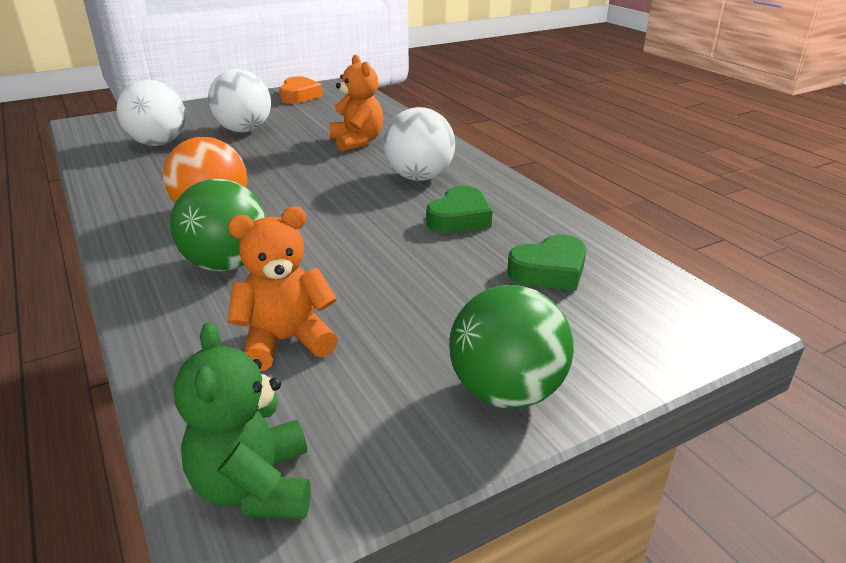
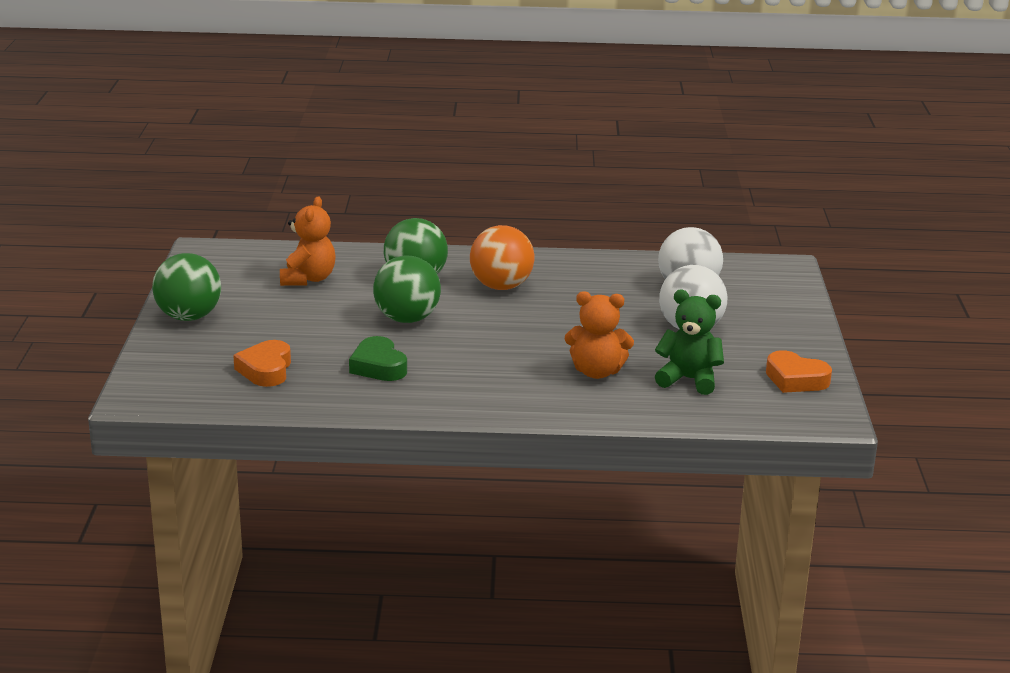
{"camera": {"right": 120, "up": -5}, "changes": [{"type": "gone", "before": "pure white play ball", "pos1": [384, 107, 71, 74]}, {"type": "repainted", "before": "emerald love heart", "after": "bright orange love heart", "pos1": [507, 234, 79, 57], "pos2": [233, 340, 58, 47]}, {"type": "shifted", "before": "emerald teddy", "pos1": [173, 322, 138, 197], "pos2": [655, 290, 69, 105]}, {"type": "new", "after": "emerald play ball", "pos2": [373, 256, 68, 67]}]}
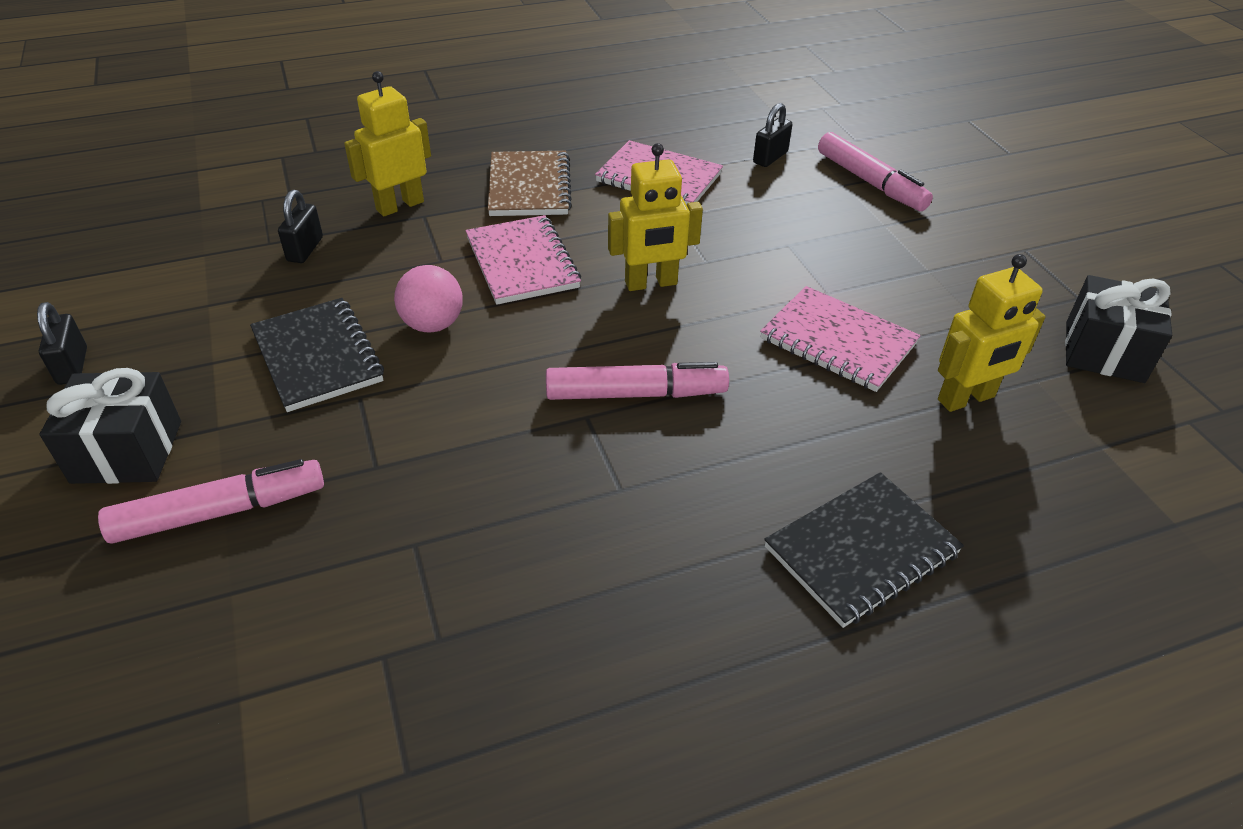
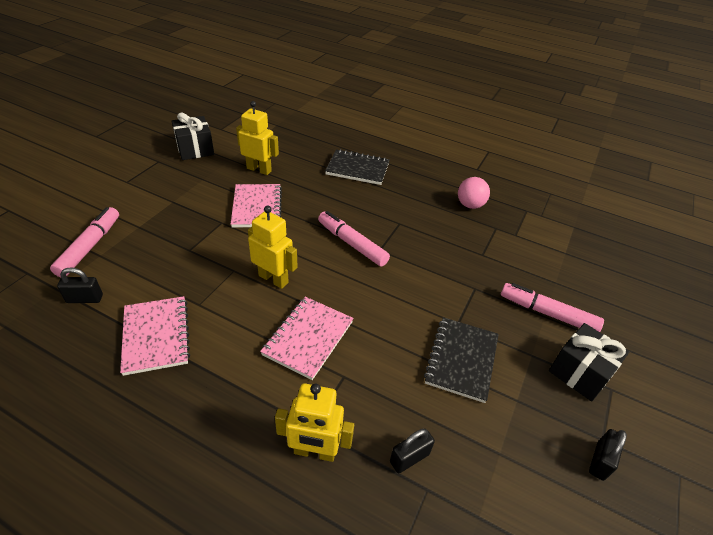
{"camera": {"right": -135, "up": 0}, "changes": [{"type": "gone", "before": "brown notebook", "pos1": [488, 151, 84, 65]}, {"type": "shifted", "before": "pink play ball", "pos1": [394, 265, 69, 67], "pos2": [458, 177, 32, 32]}]}
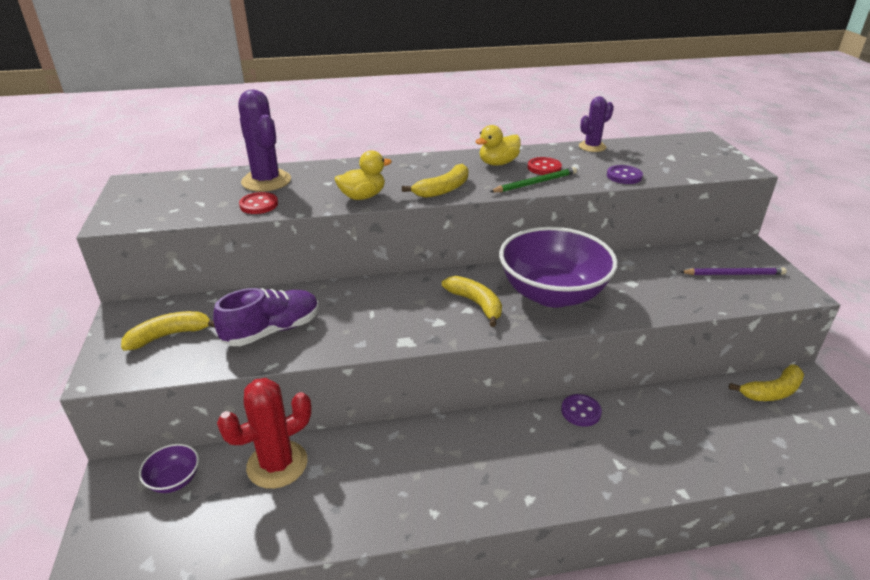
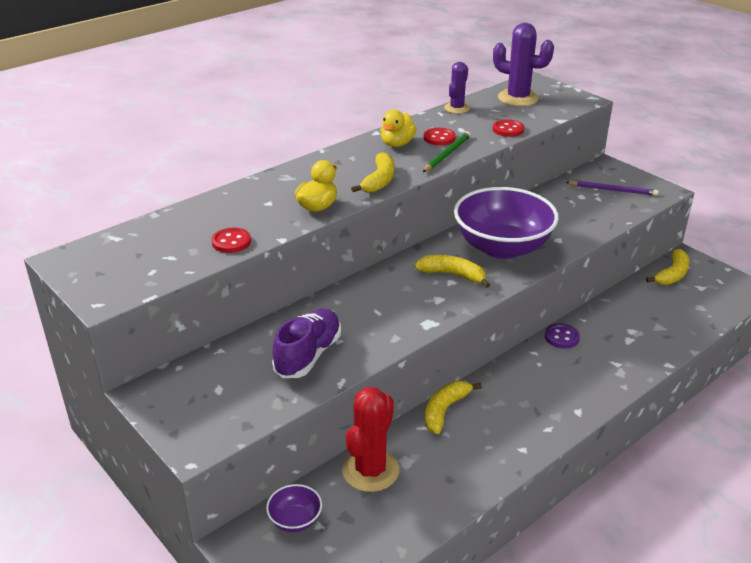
{"camera": {"right": -30, "up": 0}, "changes": [{"type": "shifted", "before": "violet saguaro cactus", "pos1": [239, 89, 52, 103], "pos2": [493, 23, 61, 83]}, {"type": "repainted", "before": "violet shirt button", "after": "scarlet shirt button", "pos1": [607, 165, 36, 19], "pos2": [493, 119, 31, 18]}, {"type": "rotated", "before": "violet pencil", "pos1": [680, 267, 107, 8], "pos2": [566, 181, 93, 15], "turn": 45}, {"type": "shifted", "before": "yellow toy banana", "pos1": [121, 311, 94, 40], "pos2": [425, 381, 57, 53]}]}
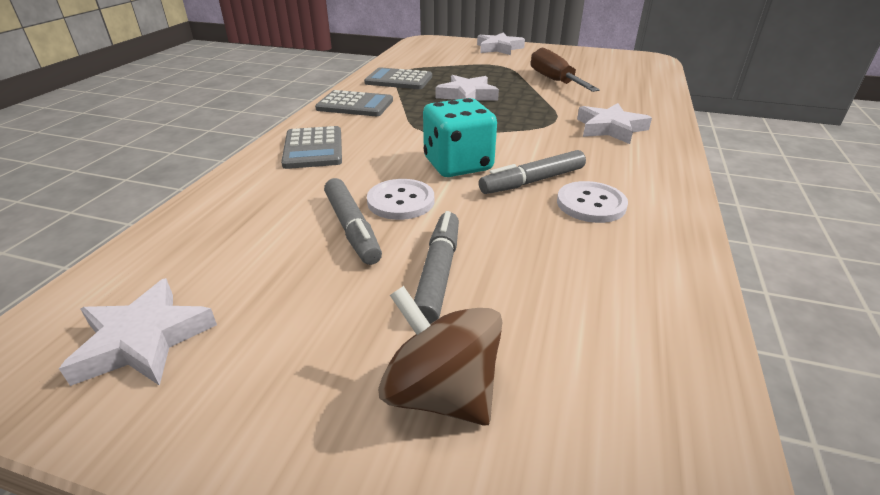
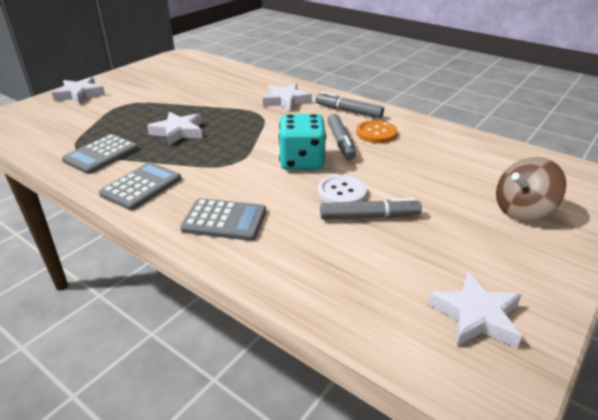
{"camera": {"right": -70, "up": 0}, "changes": [{"type": "gone", "before": "brown screwdriver", "pos1": [531, 48, 69, 44]}, {"type": "repainted", "before": "pure white shirt button", "after": "bright orange shirt button", "pos1": [557, 181, 71, 42], "pos2": [356, 120, 41, 23]}, {"type": "shifted", "before": "ash-grey marker", "pos1": [414, 211, 45, 113], "pos2": [315, 92, 69, 26]}]}
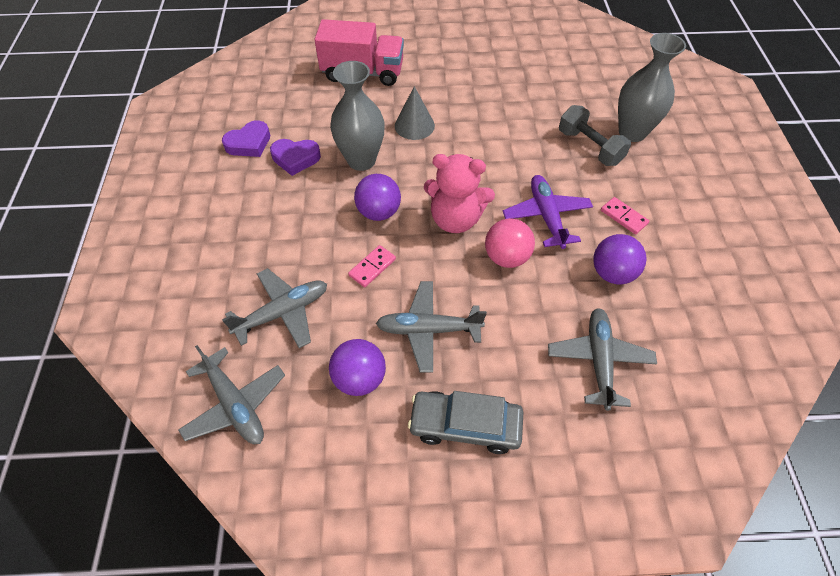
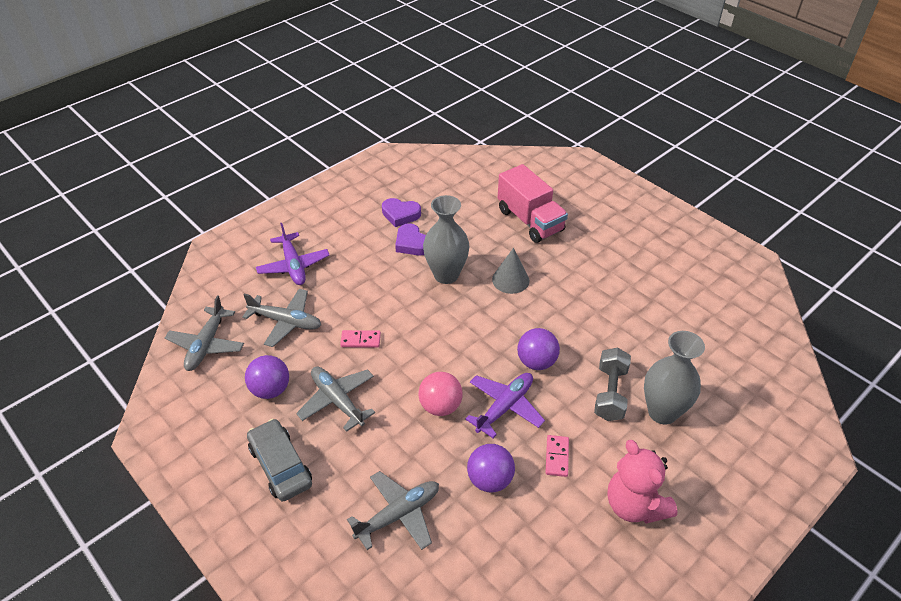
{"camera": {"right": 50, "up": -10}, "changes": [{"type": "shifted", "before": "pink teddy", "pos1": [424, 154, 71, 79], "pos2": [607, 440, 71, 84]}, {"type": "shifted", "before": "violet play ball", "pos1": [354, 174, 47, 47], "pos2": [517, 328, 43, 42]}, {"type": "new", "after": "violet toy plane", "pos2": [256, 223, 74, 62]}]}
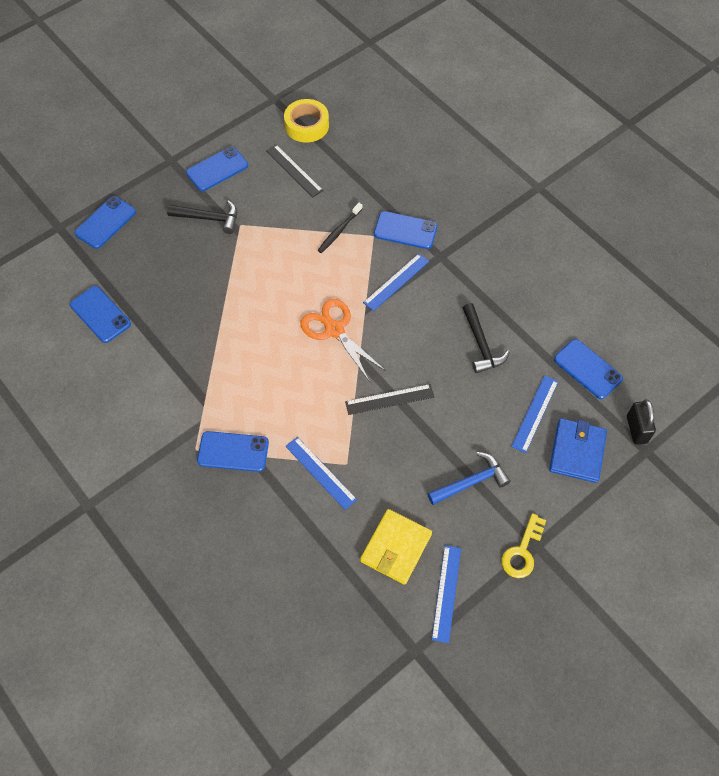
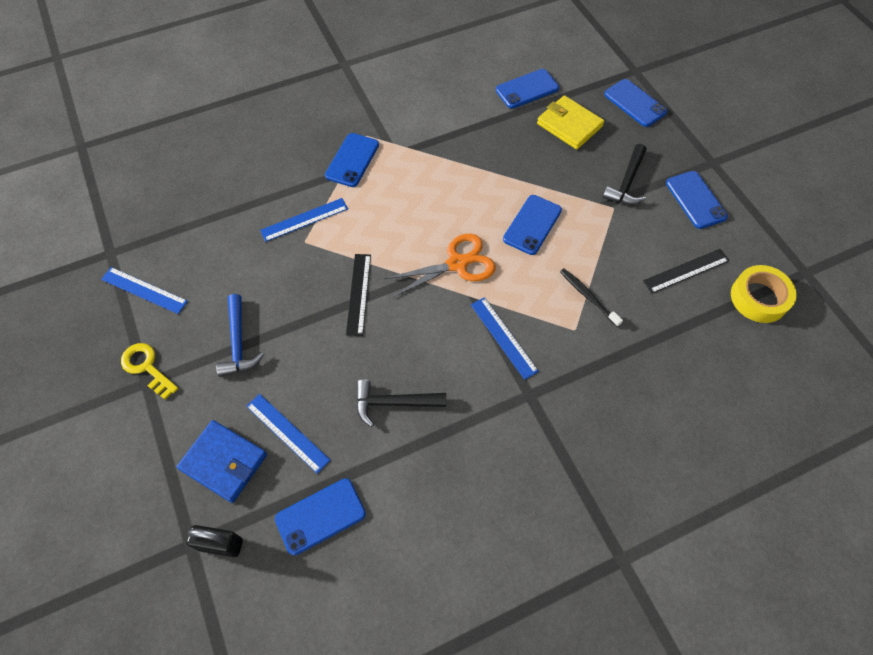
{"camera": {"right": 105, "up": 0}, "changes": [{"type": "shifted", "before": "cobalt smartphone", "pos1": [374, 211, 63, 38], "pos2": [503, 195, 59, 60]}, {"type": "shifted", "before": "yellow wallet", "pos1": [360, 509, 72, 76], "pos2": [537, 95, 67, 55]}]}
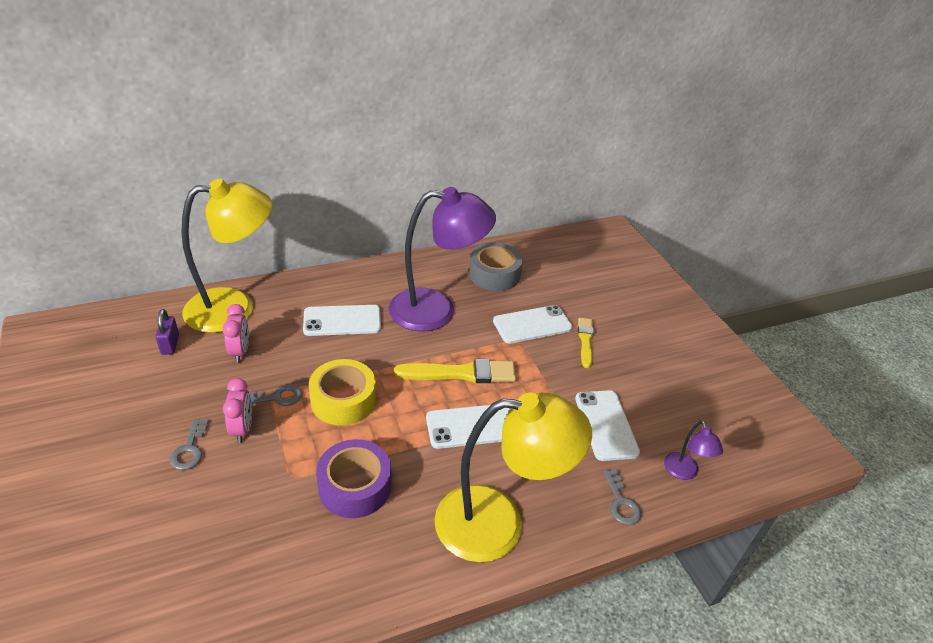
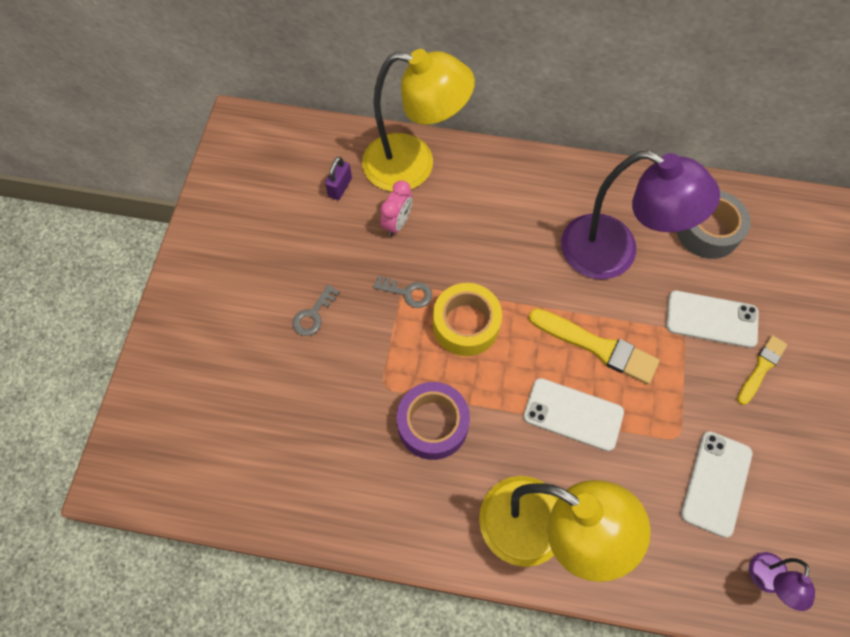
{"camera": {"right": 35, "up": 25}, "changes": [{"type": "gone", "before": "pure white smartphone", "pos1": [303, 305, 78, 31]}, {"type": "gone", "before": "pink alarm clock", "pos1": [223, 378, 29, 65]}, {"type": "gone", "before": "ash-grey key", "pos1": [603, 469, 39, 56]}]}
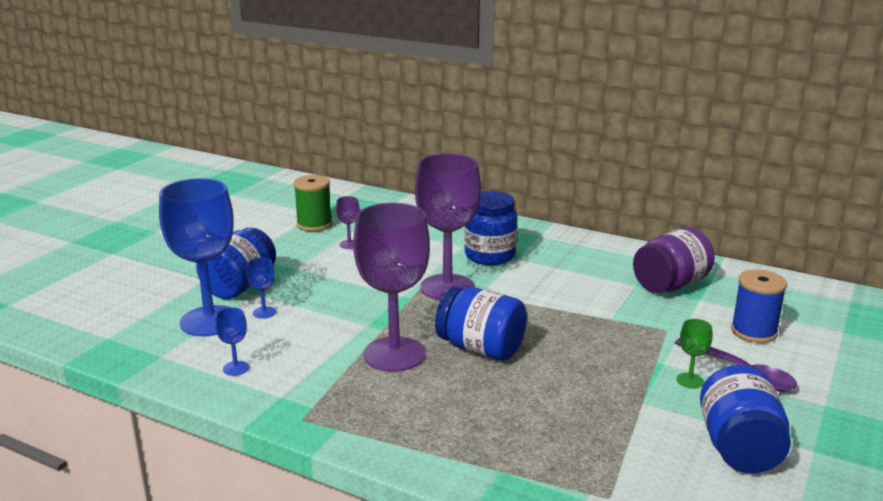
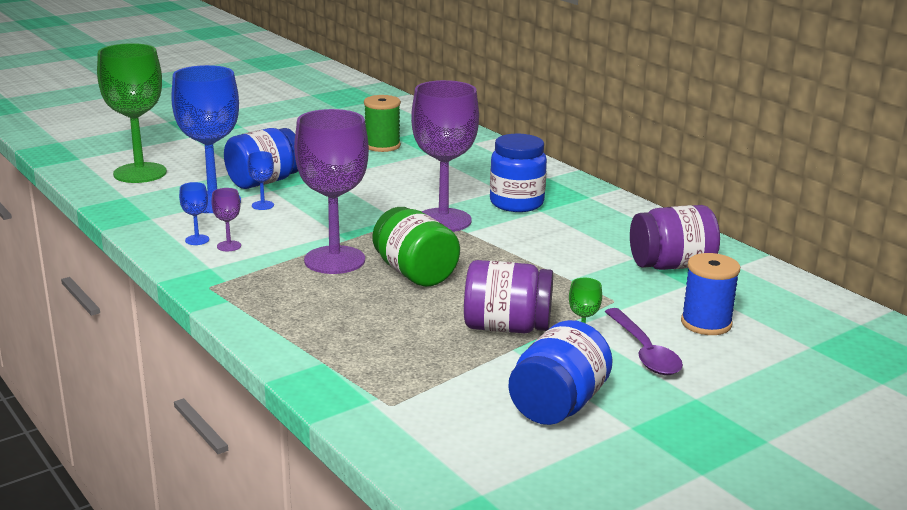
{"camera": {"right": 25, "up": 0}, "changes": [{"type": "shifted", "before": "violet chalice", "pos1": [336, 196, 24, 53], "pos2": [212, 188, 29, 63]}, {"type": "repainted", "before": "cobalt jar", "after": "emerald jar", "pos1": [435, 286, 92, 75], "pos2": [372, 207, 88, 80]}, {"type": "new", "after": "emerald chalice", "pos2": [97, 43, 70, 140]}, {"type": "new", "after": "violet jar", "pos2": [464, 260, 89, 73]}]}
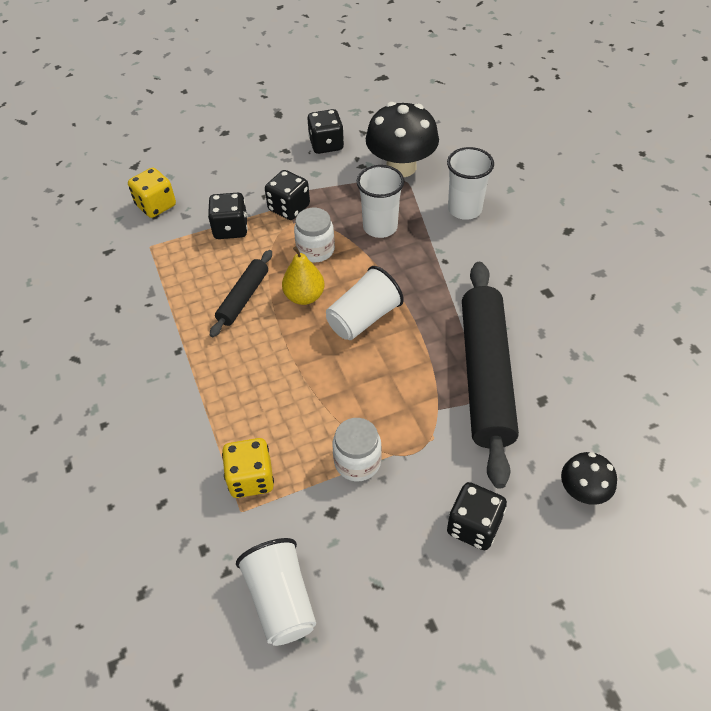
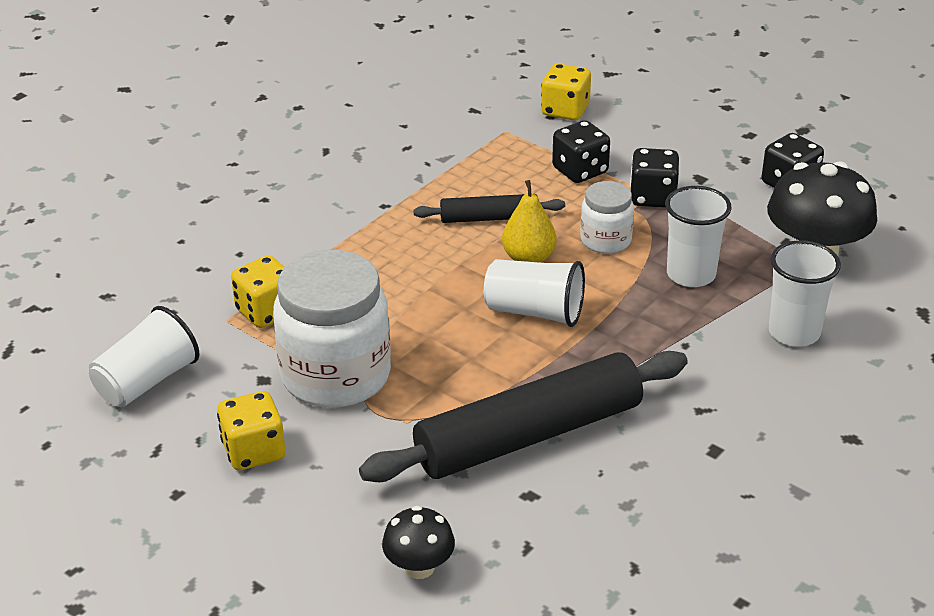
{"camera": {"right": 60, "up": -15}, "changes": [{"type": "scaled", "before": "pure white jar", "pos1": [333, 418, 49, 63], "pos2": [273, 250, 118, 158], "scale": 1.93}, {"type": "gone", "before": "jet-black dice", "pos1": [447, 482, 60, 68]}, {"type": "new", "after": "yellow dice", "pos2": [217, 391, 68, 79]}]}
